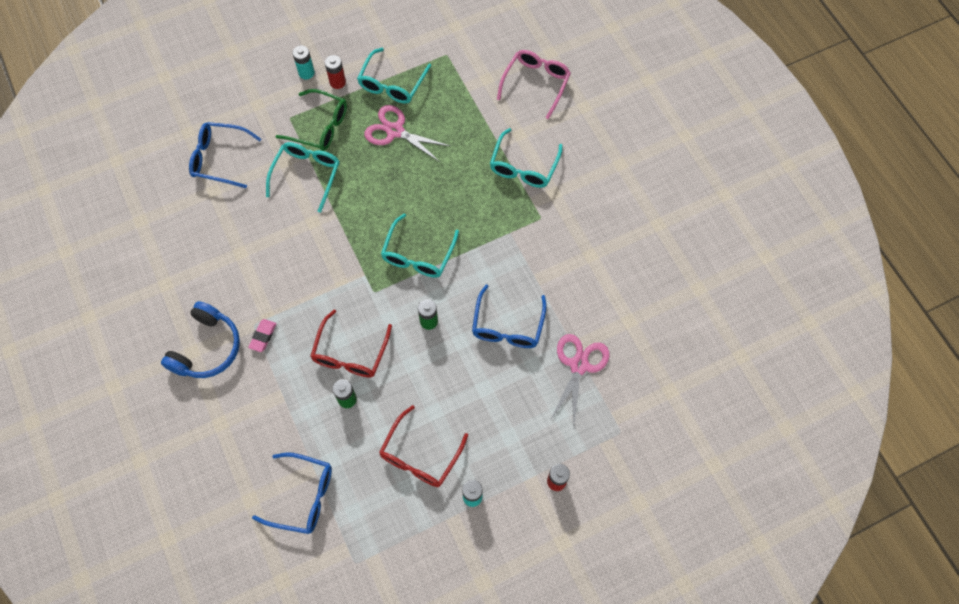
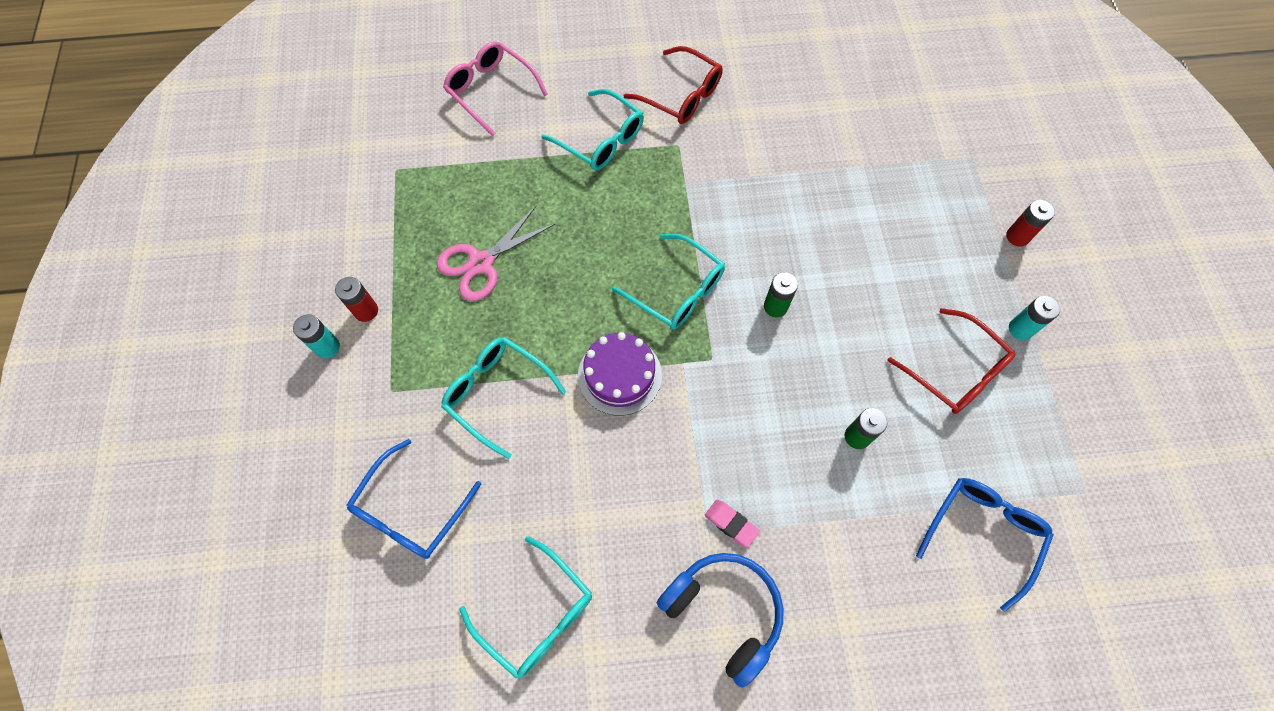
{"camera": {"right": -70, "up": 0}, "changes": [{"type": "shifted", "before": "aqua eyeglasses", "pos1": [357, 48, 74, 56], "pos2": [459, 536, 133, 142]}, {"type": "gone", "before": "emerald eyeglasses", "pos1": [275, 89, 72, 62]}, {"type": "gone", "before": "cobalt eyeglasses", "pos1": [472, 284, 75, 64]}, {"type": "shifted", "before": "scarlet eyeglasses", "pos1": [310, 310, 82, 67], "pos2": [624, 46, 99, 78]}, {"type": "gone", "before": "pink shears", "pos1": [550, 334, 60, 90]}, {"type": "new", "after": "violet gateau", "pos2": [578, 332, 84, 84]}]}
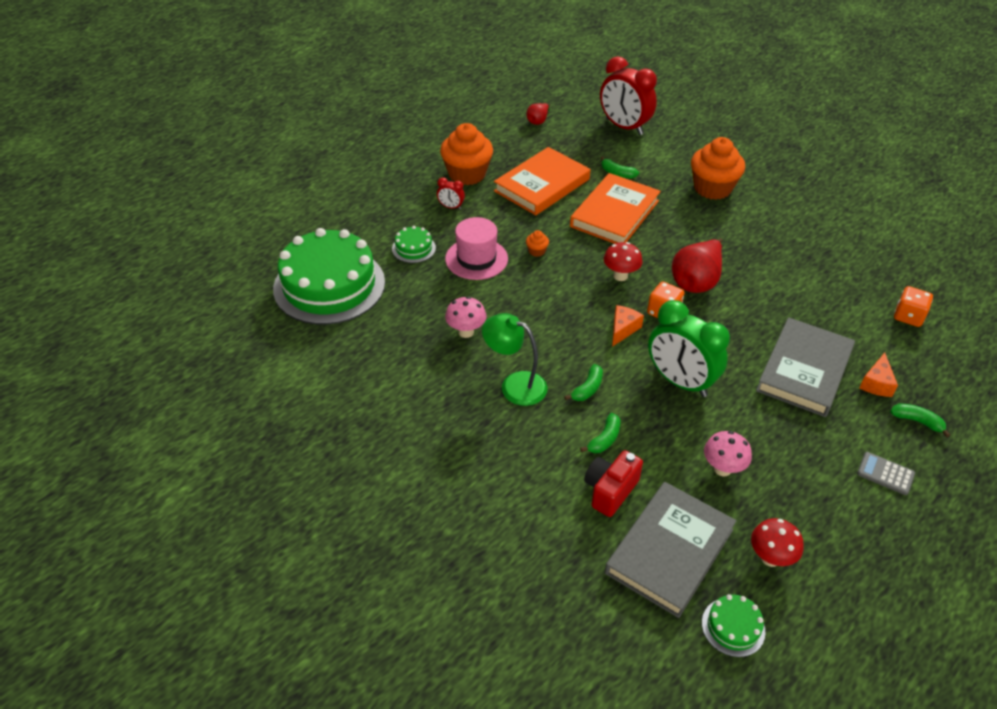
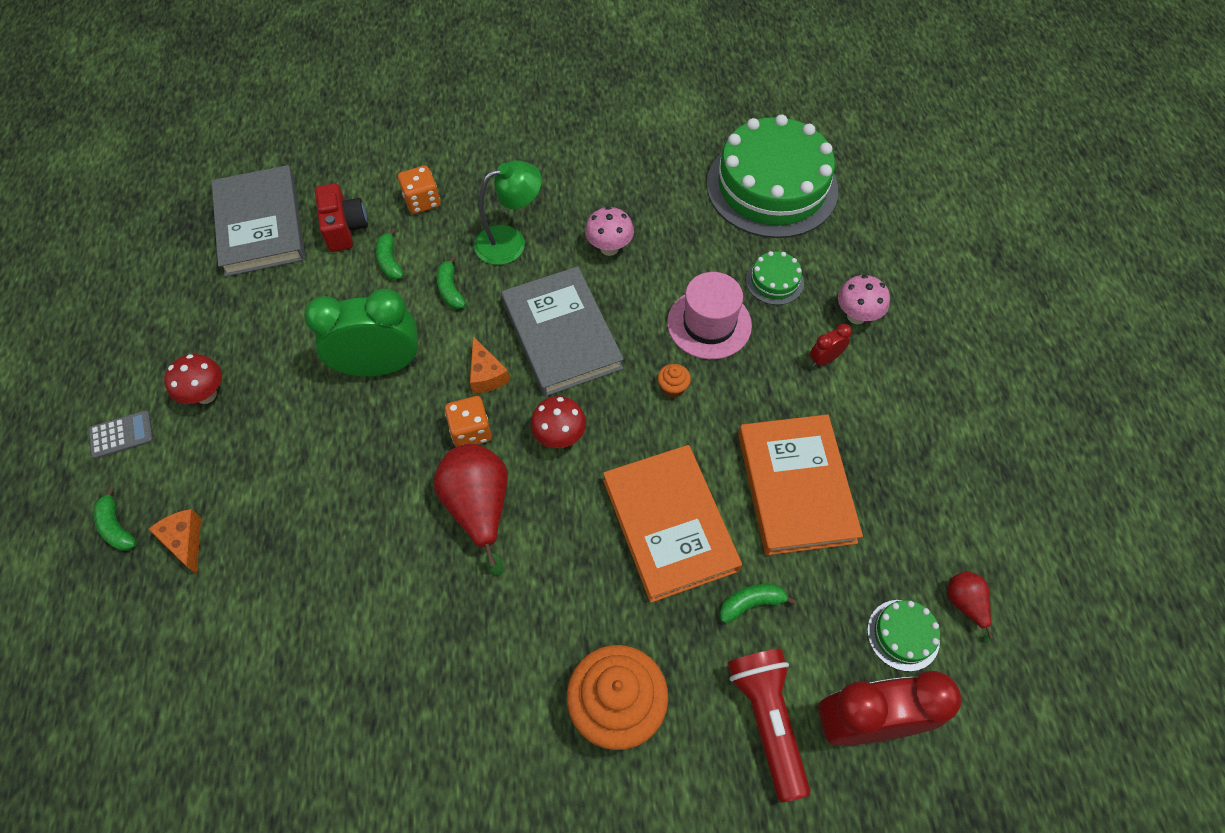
{"camera": {"right": 130, "up": 15}, "changes": [{"type": "gone", "before": "bright orange fairy cake", "pos1": [440, 123, 53, 62]}, {"type": "shifted", "before": "bright orange dice", "pos1": [894, 286, 39, 41], "pos2": [398, 165, 42, 49]}, {"type": "shifted", "before": "ash-grey hardcover", "pos1": [756, 317, 99, 100], "pos2": [501, 266, 123, 131]}, {"type": "rotated", "before": "emerald toy banana", "pos1": [890, 404, 60, 33], "pos2": [93, 487, 44, 64], "turn": 75}, {"type": "shifted", "before": "pink mushroom", "pos1": [704, 431, 48, 45], "pos2": [838, 275, 52, 49]}, {"type": "shifted", "before": "scarlet mushroom", "pos1": [751, 518, 53, 49], "pos2": [164, 354, 58, 50]}, {"type": "shifted", "before": "emerald gateau", "pos1": [702, 594, 63, 63], "pos2": [867, 600, 73, 72]}, {"type": "new", "after": "scarlet pocket torch", "pos2": [728, 649, 82, 153]}]}
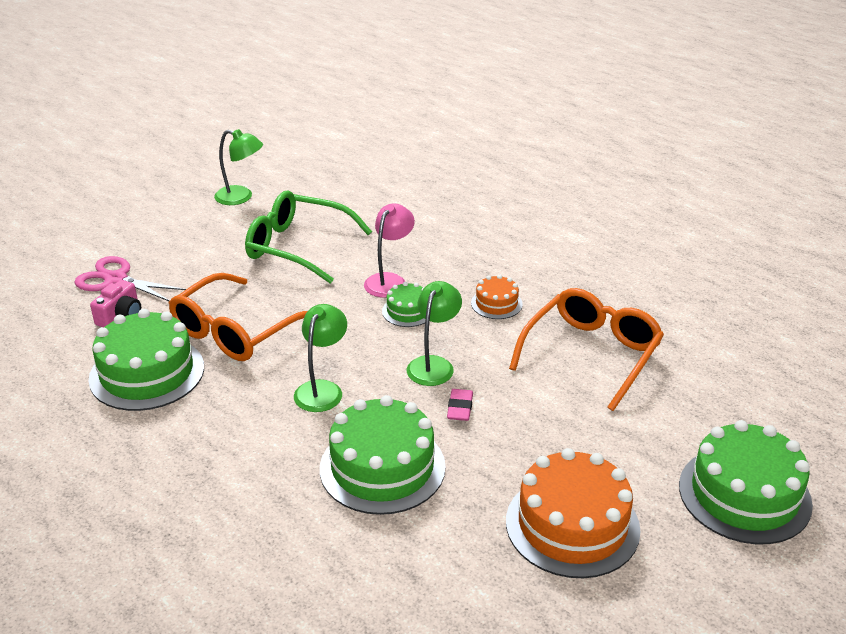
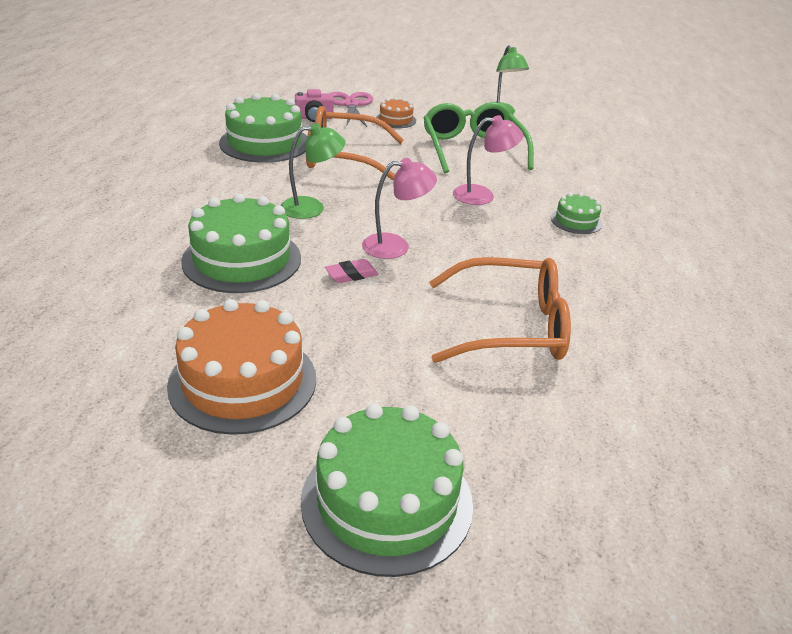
{"camera": {"right": 55, "up": 0}, "changes": [{"type": "shifted", "before": "bright orange gateau", "pos1": [471, 275, 52, 44], "pos2": [376, 97, 40, 31]}, {"type": "repainted", "before": "emerald desk lamp", "after": "pink desk lamp", "pos1": [407, 281, 55, 105], "pos2": [362, 158, 75, 101]}, {"type": "shifted", "before": "emerald gateau", "pos1": [382, 282, 43, 45], "pos2": [551, 193, 51, 41]}]}
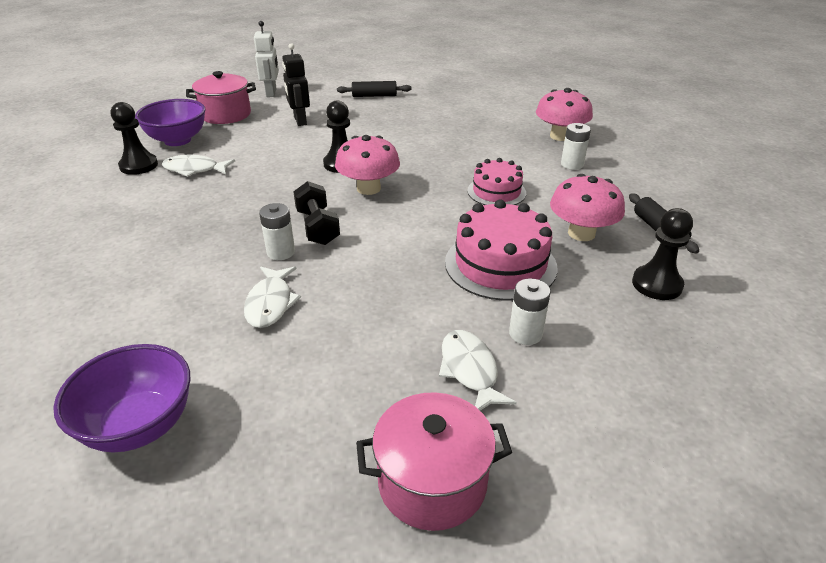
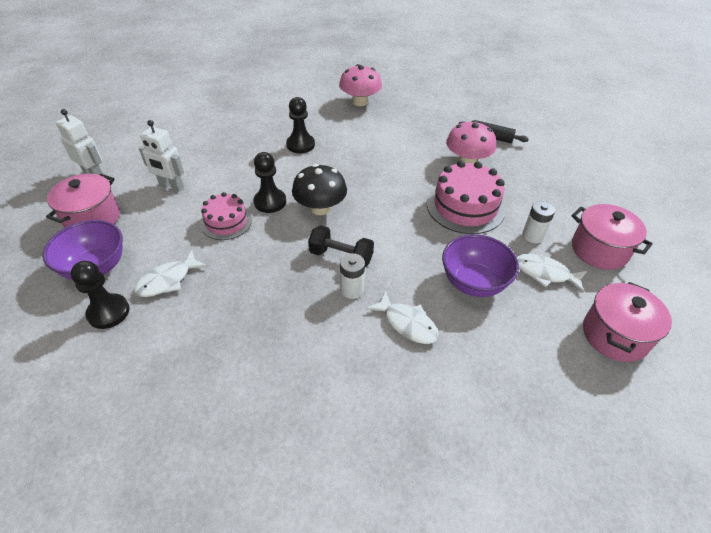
{"camera": {"right": -50, "up": 10}, "changes": [{"type": "repainted", "before": "jet-black toy robot", "after": "pure white toy robot", "pos1": [282, 43, 28, 83], "pos2": [139, 120, 45, 72]}, {"type": "gone", "before": "jet-black pastry roller", "pos1": [337, 81, 74, 16]}, {"type": "gone", "before": "pure white power cell", "pos1": [561, 123, 30, 47]}, {"type": "repainted", "before": "pink mushroom", "after": "jet-black mushroom", "pos1": [335, 135, 65, 60], "pos2": [292, 164, 55, 51]}, {"type": "shifted", "before": "pink gateau", "pos1": [467, 158, 59, 47], "pos2": [200, 192, 52, 48]}, {"type": "shifted", "before": "jet-black game pawn", "pos1": [632, 208, 61, 92], "pos2": [286, 97, 29, 56]}, {"type": "shifted", "before": "violet serving bowl", "pos1": [53, 344, 137, 108], "pos2": [442, 234, 77, 63]}, {"type": "new", "after": "pink stockpot", "pos2": [572, 204, 81, 66]}]}
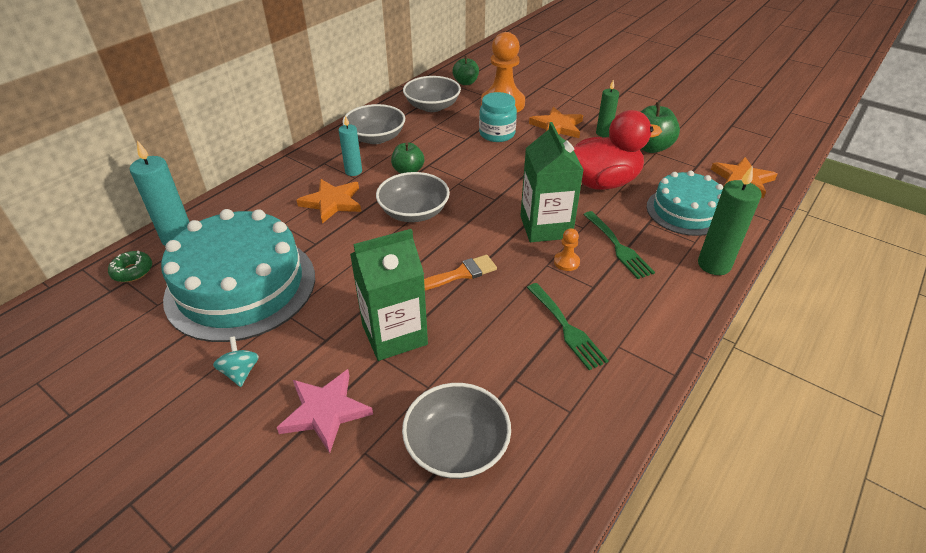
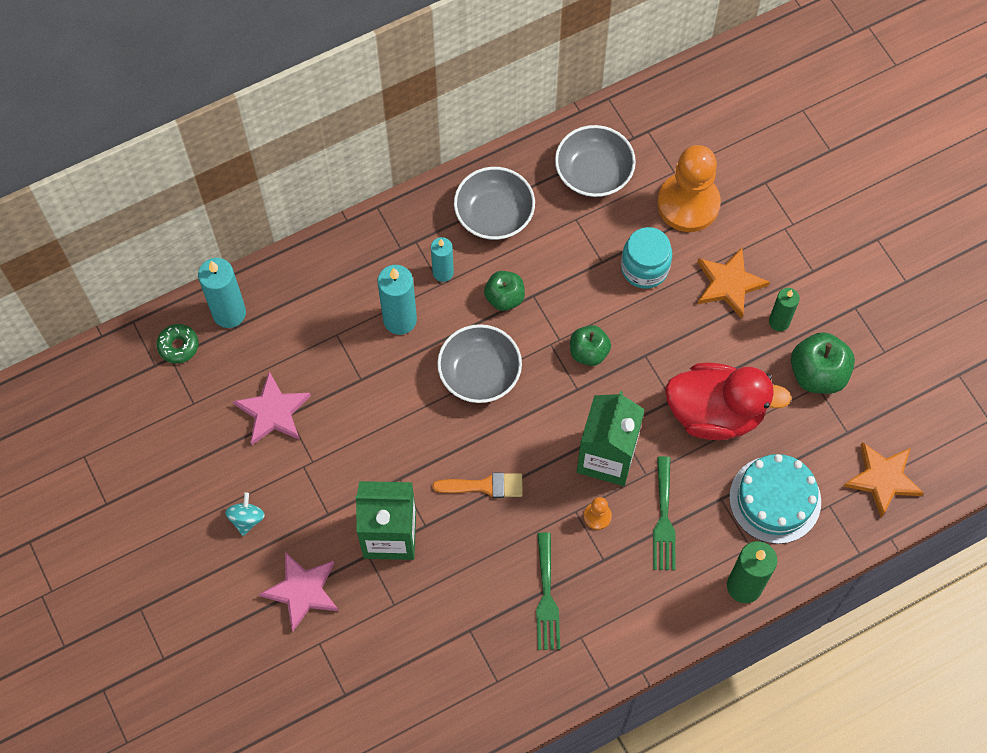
{"camera": {"right": 25, "up": 25}, "changes": [{"type": "shifted", "before": "emerald apple", "pos1": [452, 56, 27, 29], "pos2": [570, 325, 41, 41]}, {"type": "swapped", "before": "bright orange five-pointed star", "after": "aqua pillar candle", "pos1": [297, 179, 64, 45], "pos2": [378, 265, 39, 70]}, {"type": "swapped", "before": "aqua gateau", "after": "pink five-pointed star", "pos1": [161, 209, 154, 133], "pos2": [233, 371, 78, 74]}, {"type": "gone", "before": "ash-grey serving bowl", "pos1": [402, 383, 109, 96]}]}
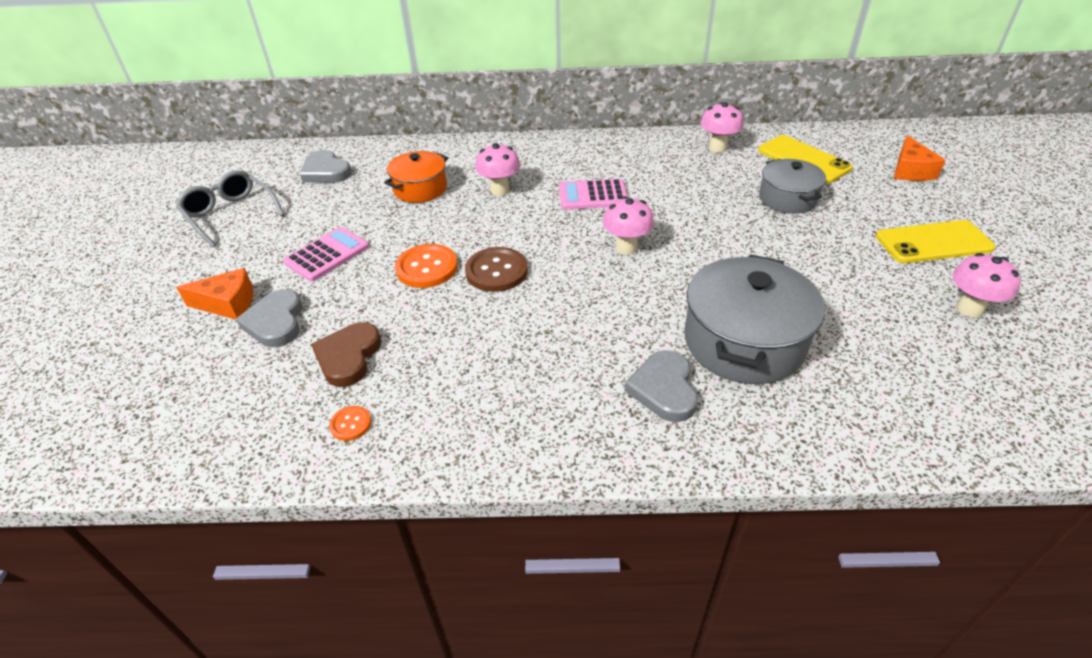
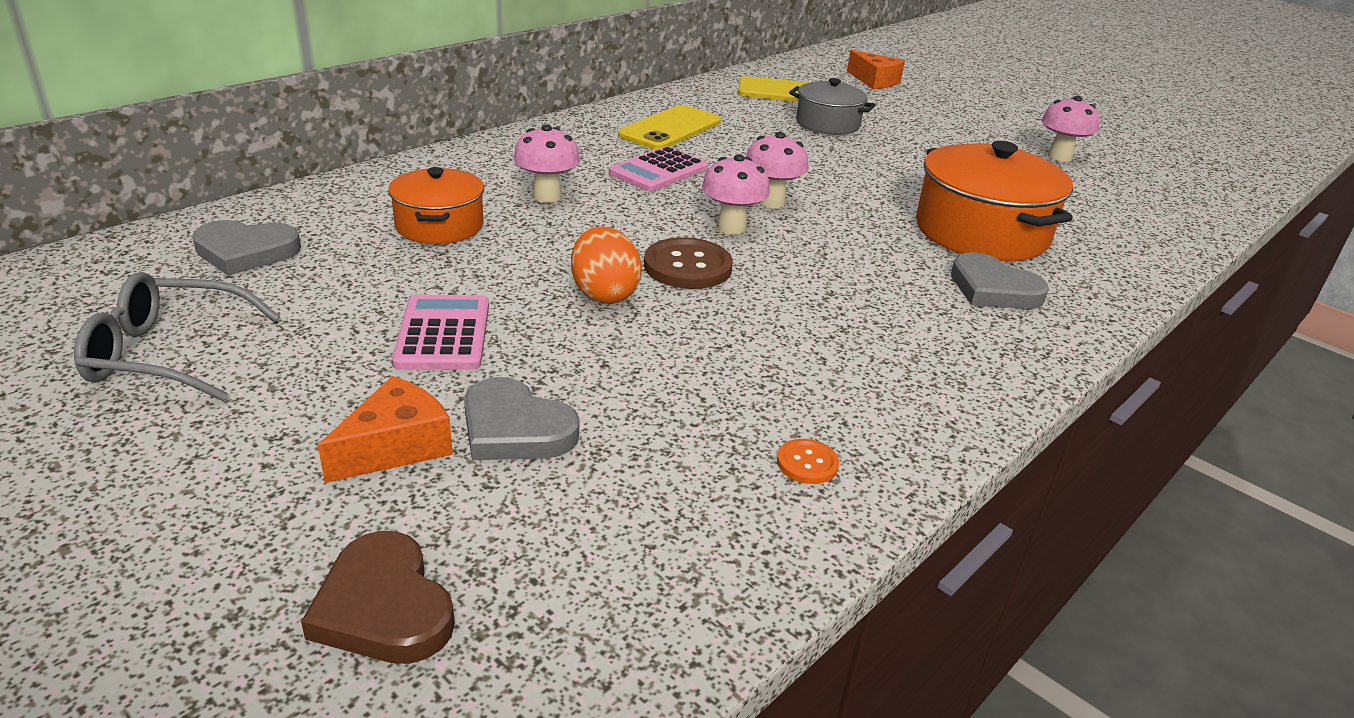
{"camera": {"right": -50, "up": -10}, "changes": [{"type": "shifted", "before": "pink mushroom", "pos1": [700, 102, 43, 51], "pos2": [702, 154, 68, 81]}, {"type": "shifted", "before": "yellow smartphone", "pos1": [876, 220, 119, 43], "pos2": [618, 105, 103, 45]}, {"type": "swapped", "before": "bright orange shirt button", "after": "bright orange toy egg", "pos1": [395, 244, 63, 44], "pos2": [571, 226, 71, 78]}, {"type": "repainted", "before": "ash-grey stockpot", "after": "bright orange stockpot", "pos1": [684, 254, 141, 130], "pos2": [916, 141, 157, 120]}, {"type": "shifted", "before": "brown love heart", "pos1": [311, 322, 70, 65], "pos2": [301, 531, 154, 133]}]}
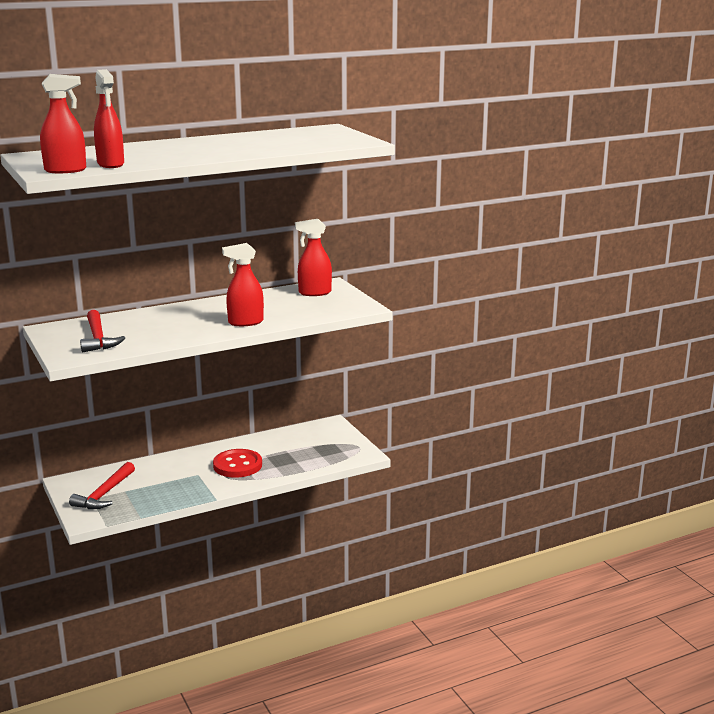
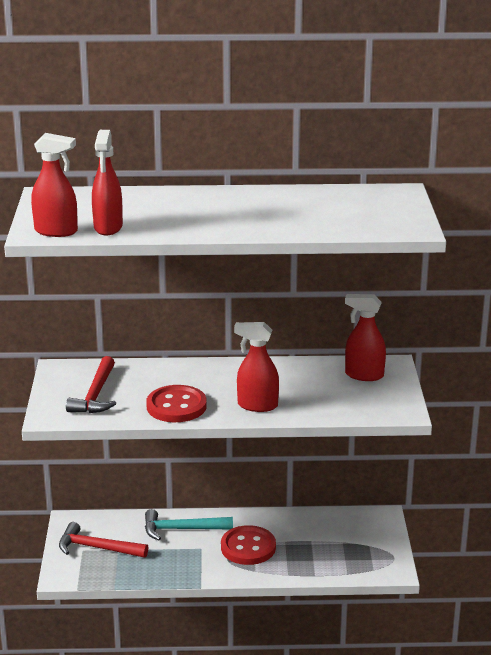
{"camera": {"right": 25, "up": 5}, "changes": [{"type": "rotated", "before": "scarlet claw hammer", "pos1": [69, 462, 66, 47], "pos2": [59, 522, 89, 36], "turn": 60}, {"type": "new", "after": "scarlet shirt button", "pos2": [146, 385, 61, 37]}, {"type": "new", "after": "aqua claw hammer", "pos2": [145, 509, 88, 31]}]}
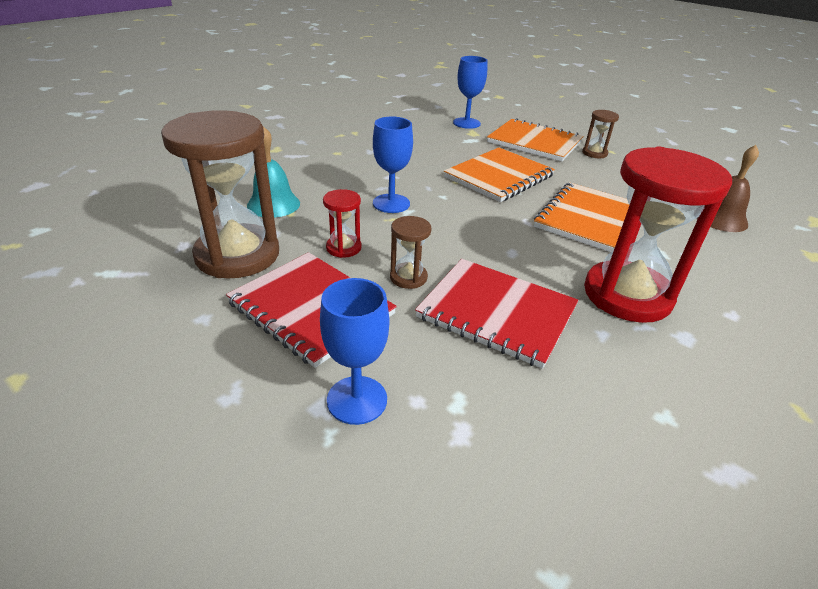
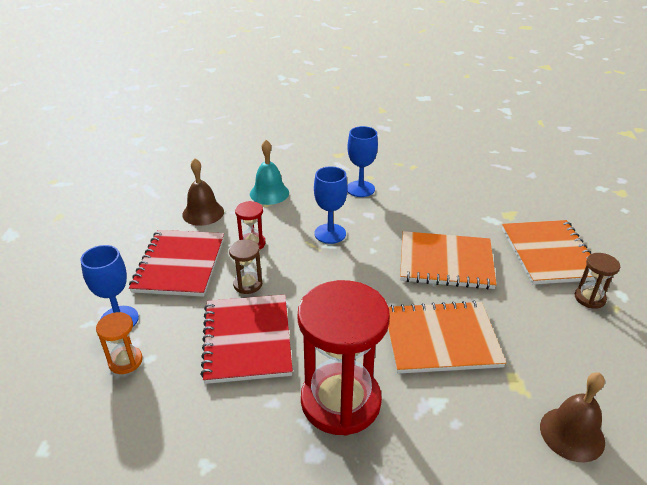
{"camera": {"right": 55, "up": 0}, "changes": [{"type": "shifted", "before": "cobalt chalice", "pos1": [453, 56, 34, 73], "pos2": [347, 126, 31, 71]}, {"type": "swapped", "before": "brown hourglass", "after": "brown bell", "pos1": [161, 110, 118, 168], "pos2": [182, 158, 42, 68]}, {"type": "new", "after": "bright orange hourglass", "pos2": [96, 312, 47, 62]}]}
